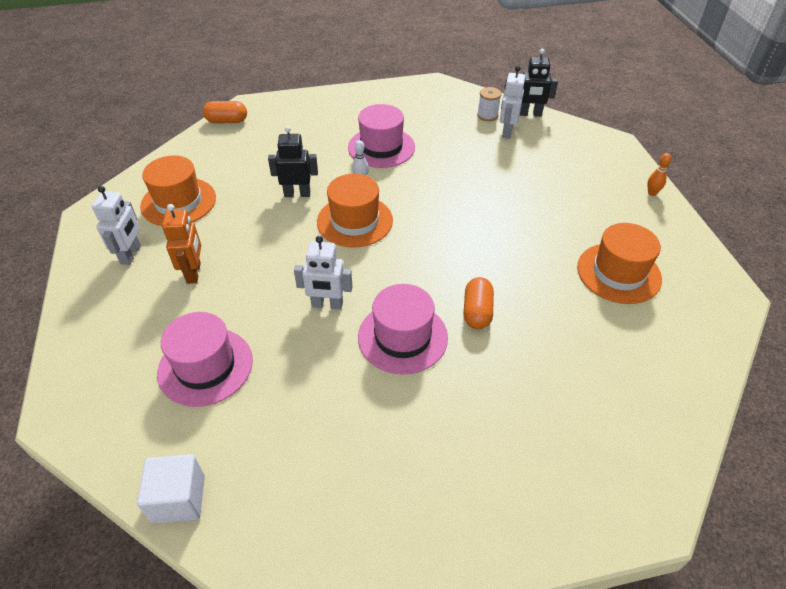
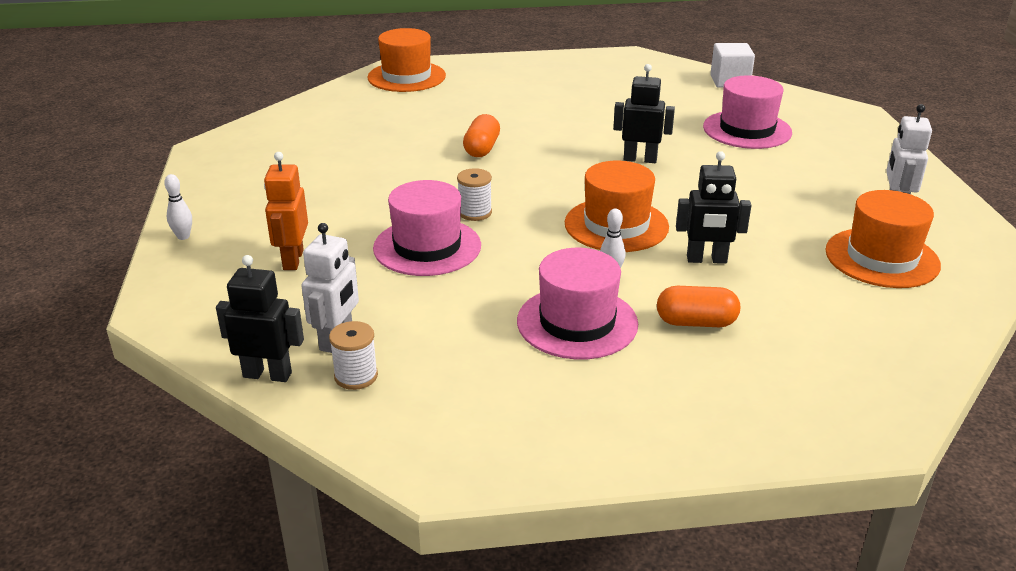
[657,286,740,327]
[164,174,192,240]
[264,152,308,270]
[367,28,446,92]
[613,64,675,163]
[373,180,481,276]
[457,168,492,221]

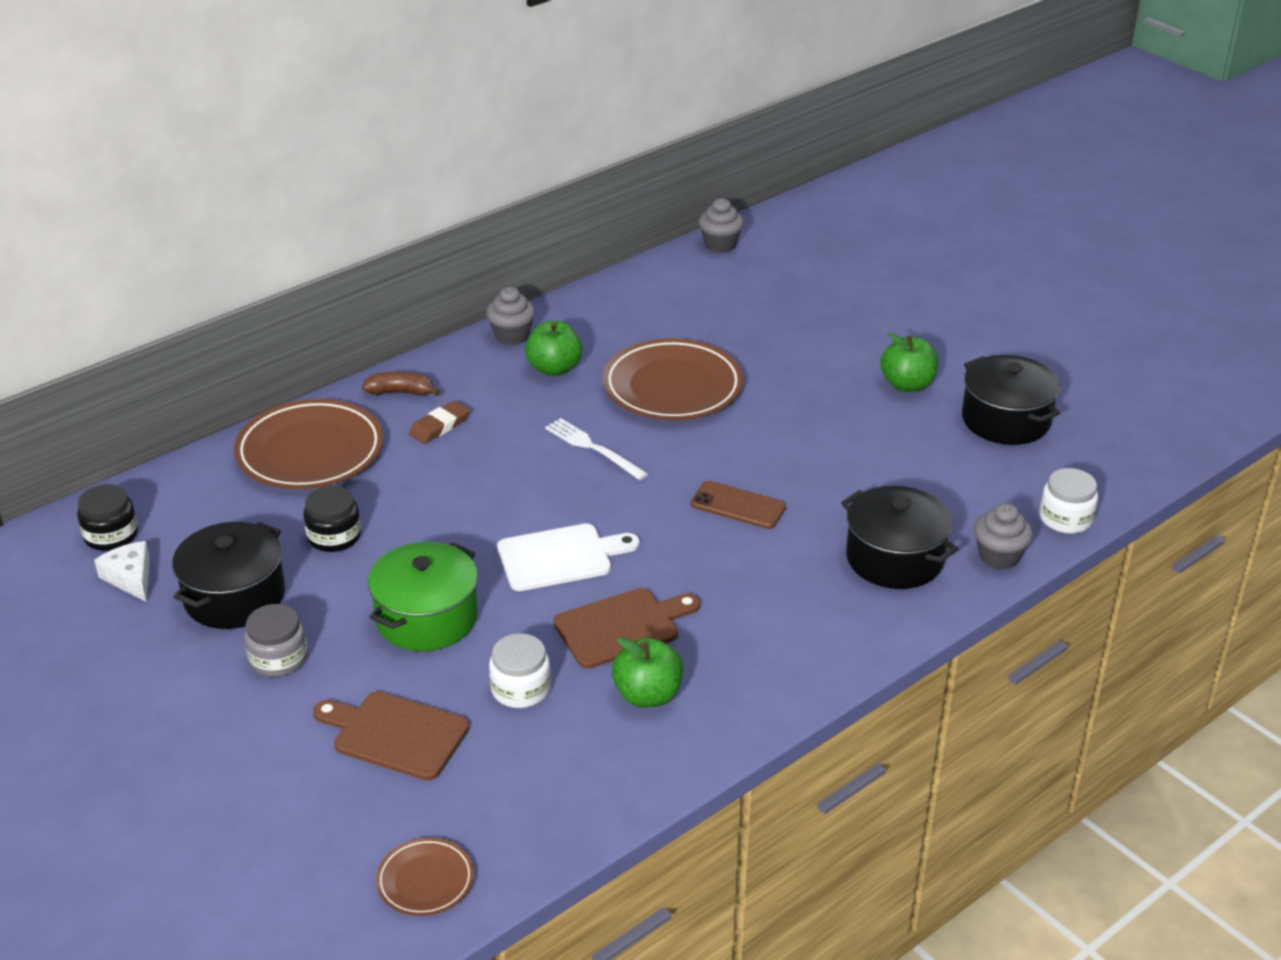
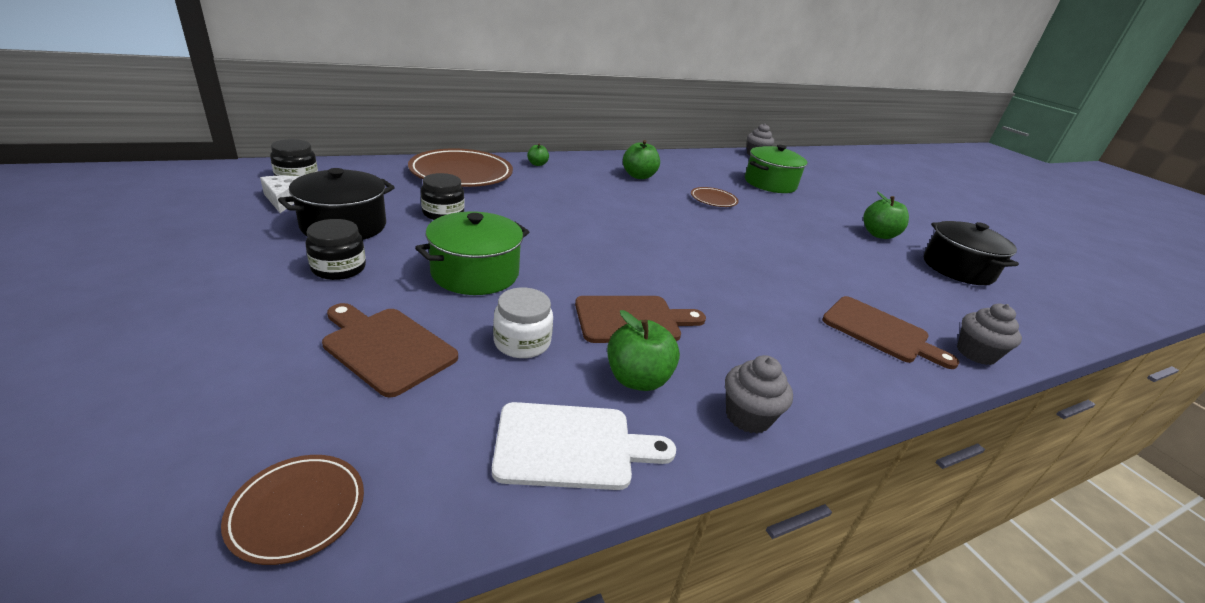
[725,355,793,434]
[691,187,739,207]
[527,144,549,166]
[409,400,470,444] (first image)
[545,418,648,480] (first image)
[1040,468,1098,534] (first image)
[691,481,786,529] (first image)
[822,296,959,369]
[492,402,676,490]
[306,219,366,280]
[745,145,808,193]

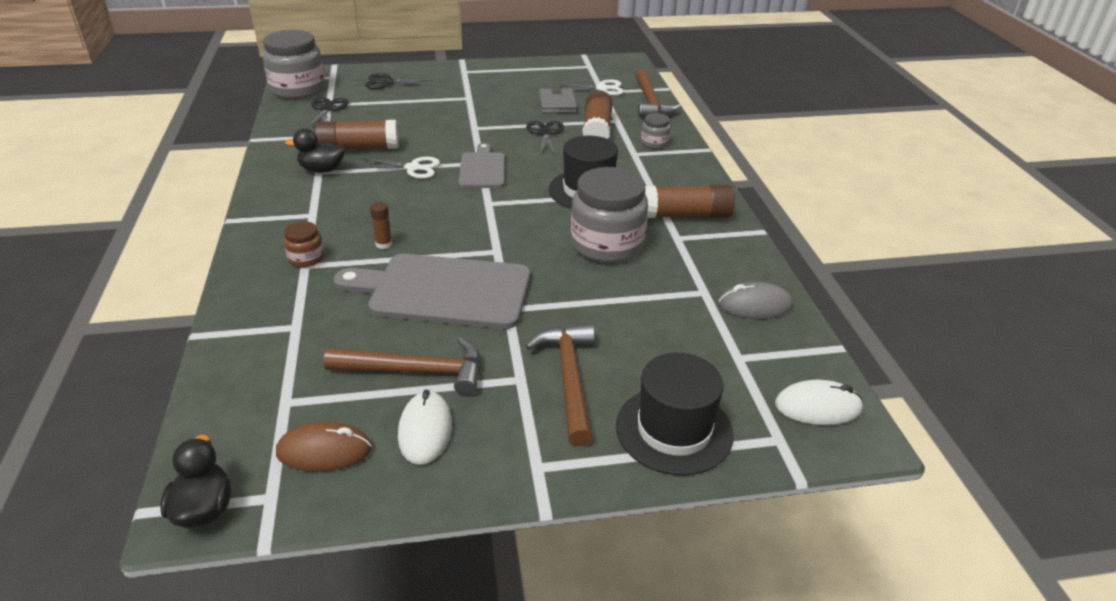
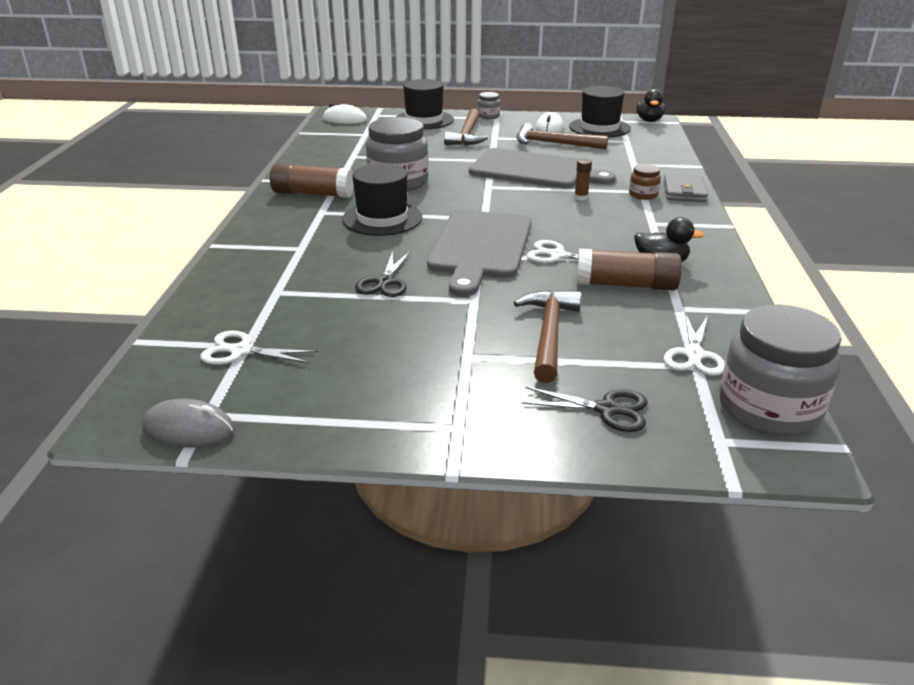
[514,290,581,383]
[664,174,708,202]
[582,90,613,139] (first image)
[664,315,725,376]
[477,92,500,119]
[427,210,531,296]
[142,399,235,448]
[569,86,631,138]

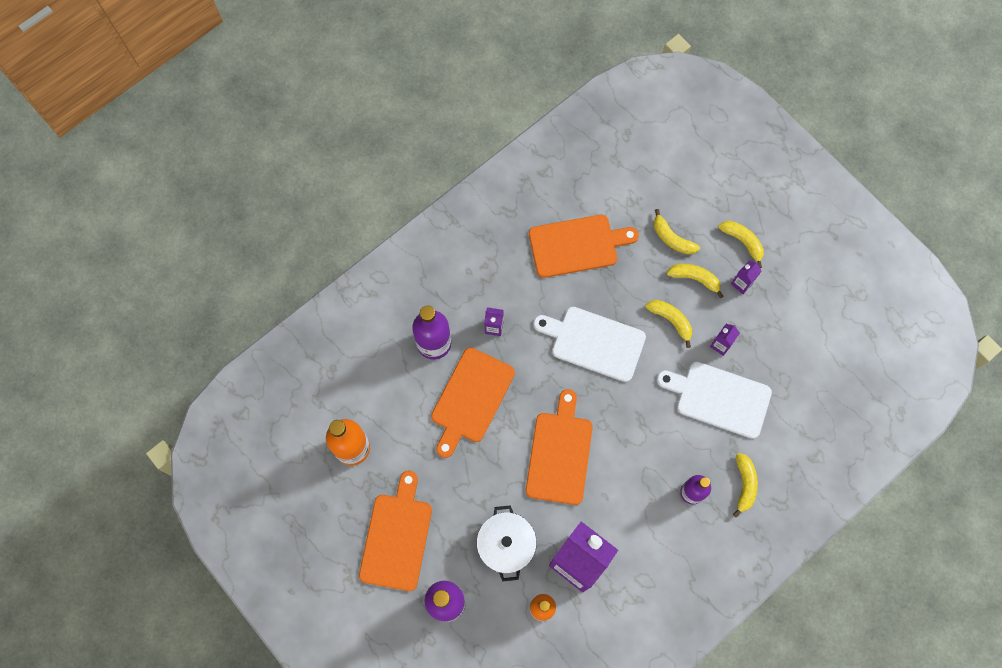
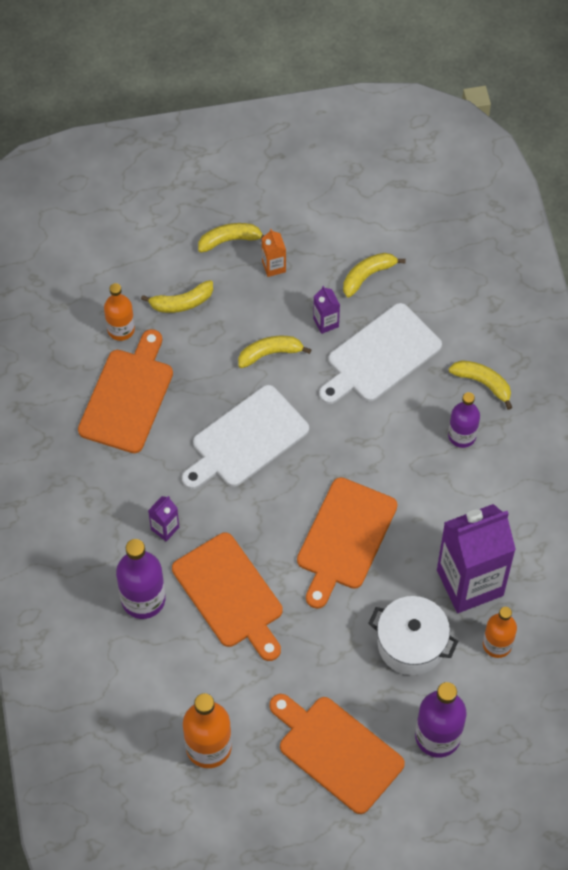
[262,229,286,277]
[343,253,406,298]
[297,477,397,609]
[104,283,135,341]

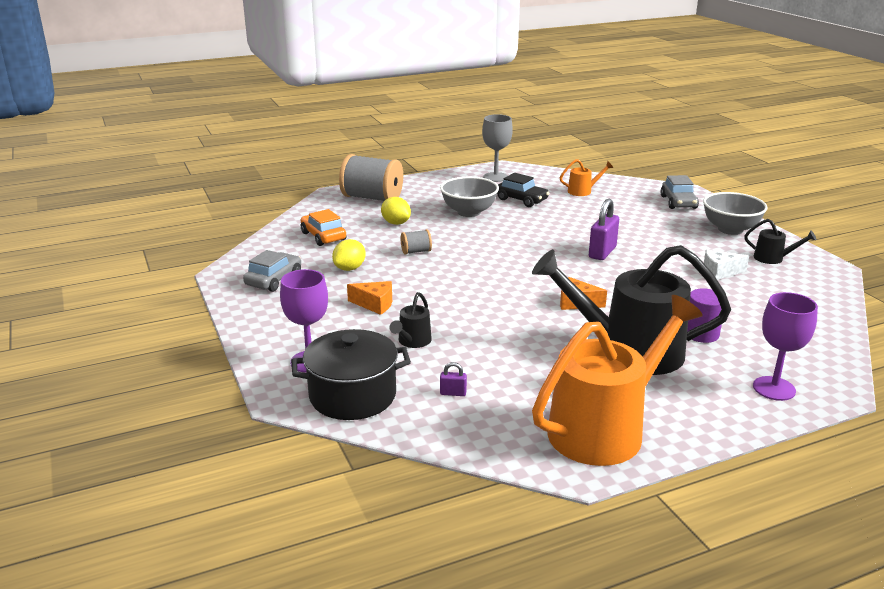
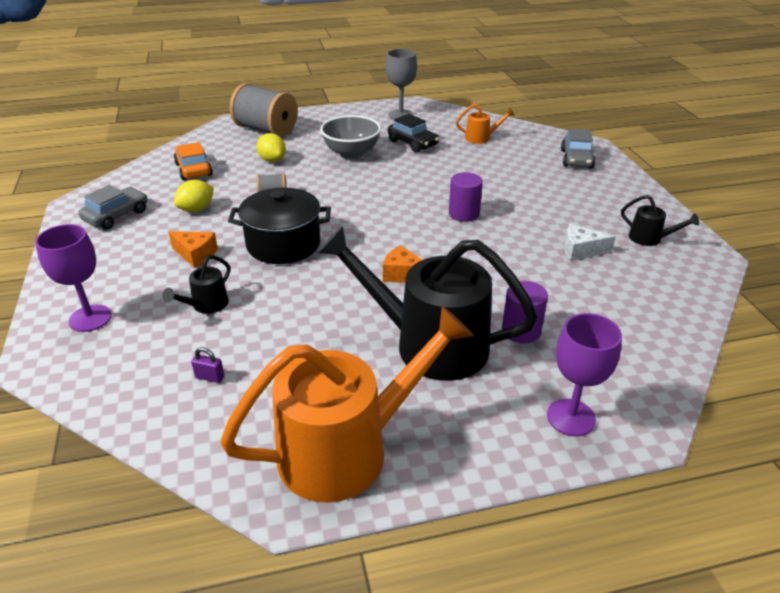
[703,192,767,235] (first image)
[449,172,483,222]
[228,188,331,264]

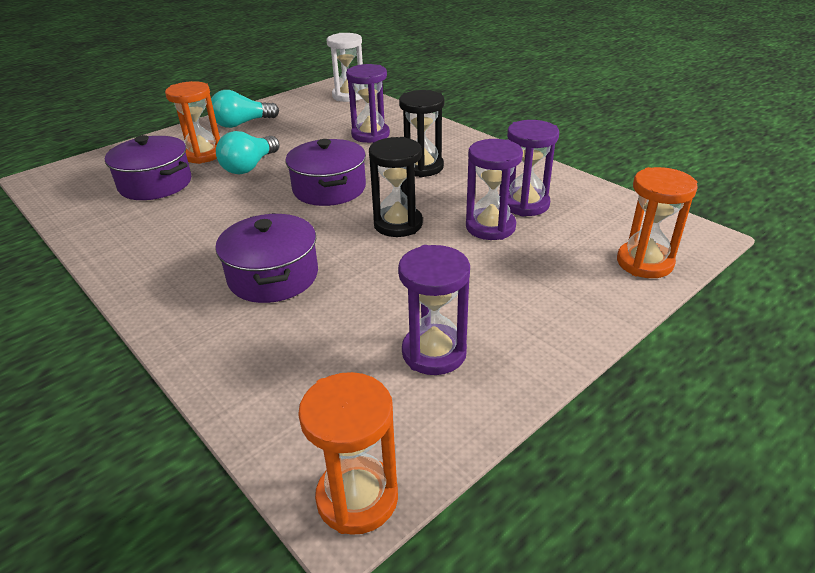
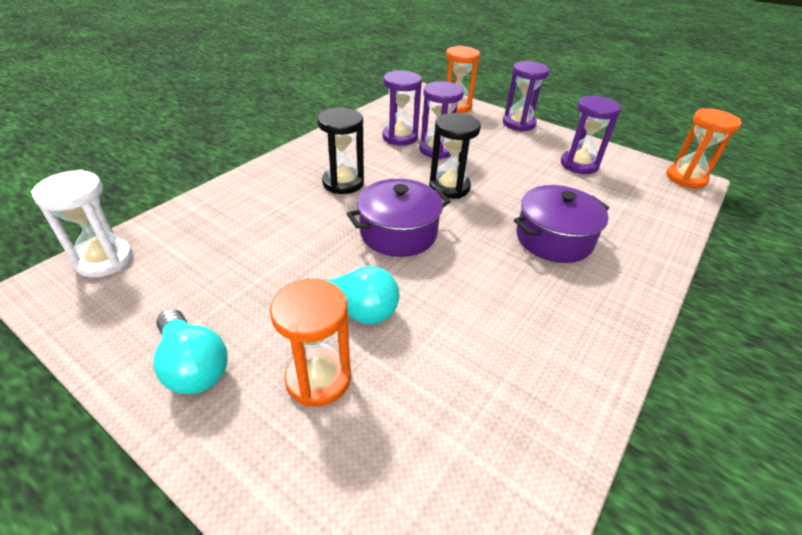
[503,61,550,132]
[105,135,191,200] (first image)

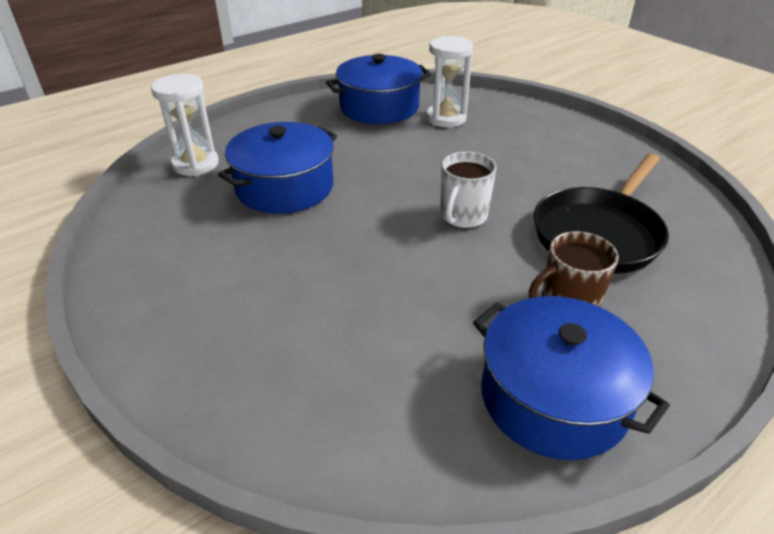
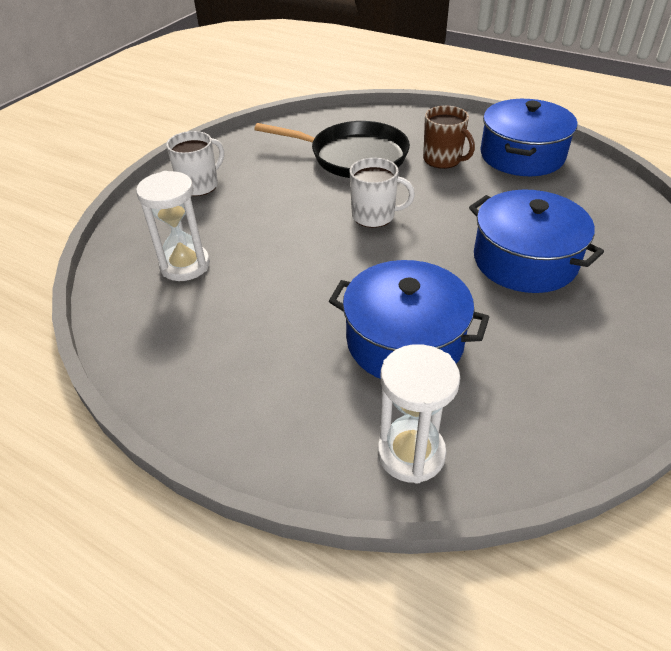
[469,189,604,293]
[166,131,224,196]

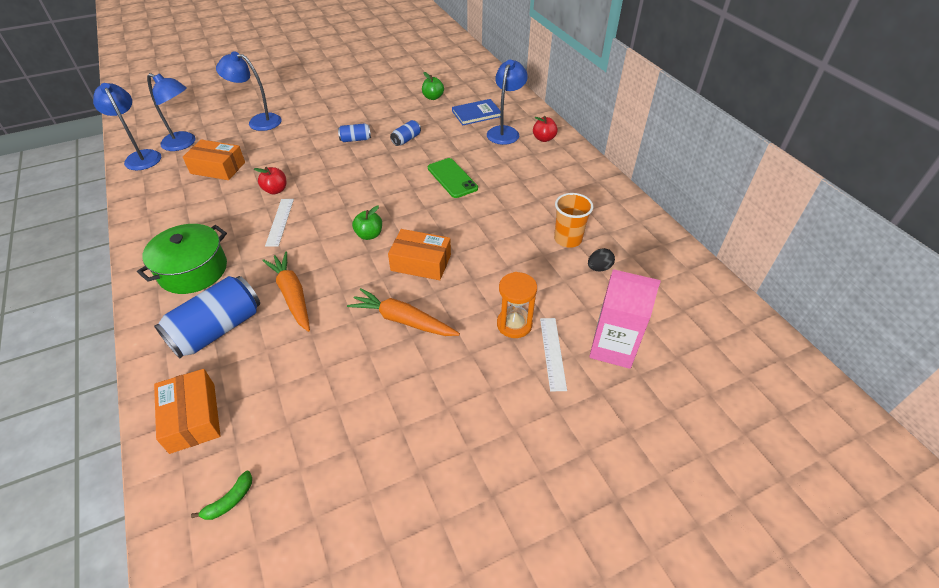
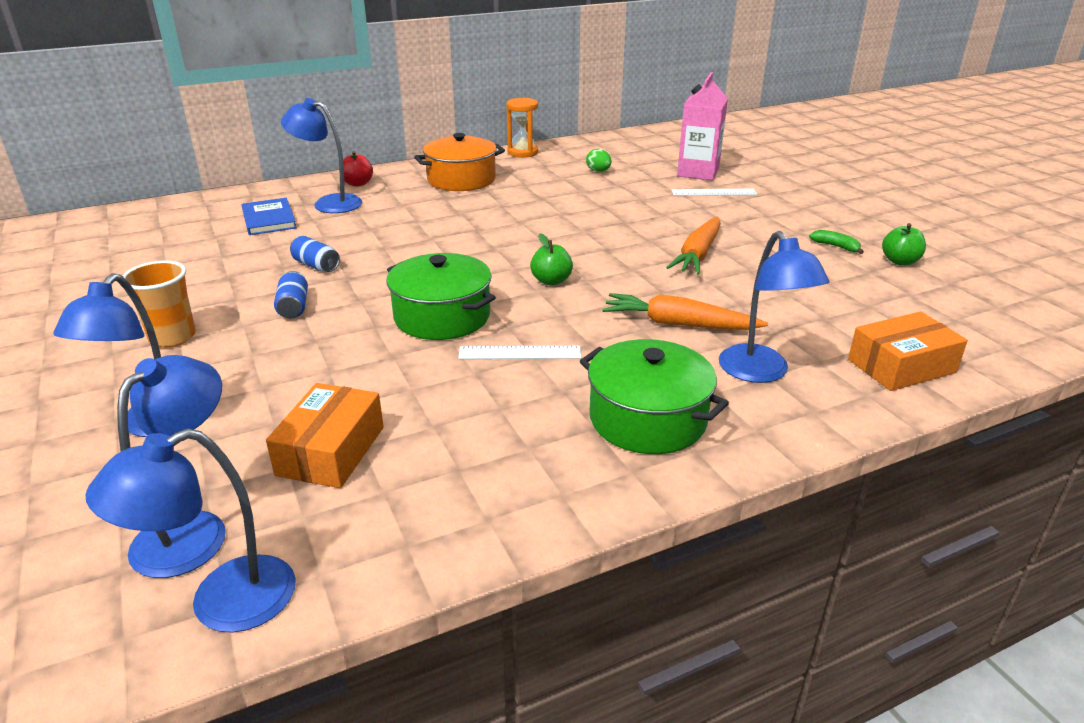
[882,223,926,265]
[428,158,478,198] (first image)
[254,167,286,195] (first image)
[123,260,196,347]
[388,229,451,280] (first image)
[586,149,612,172]
[602,293,768,330]
[506,98,538,157]
[719,231,829,383]
[809,230,864,254]
[414,133,505,191]
[386,253,496,340]

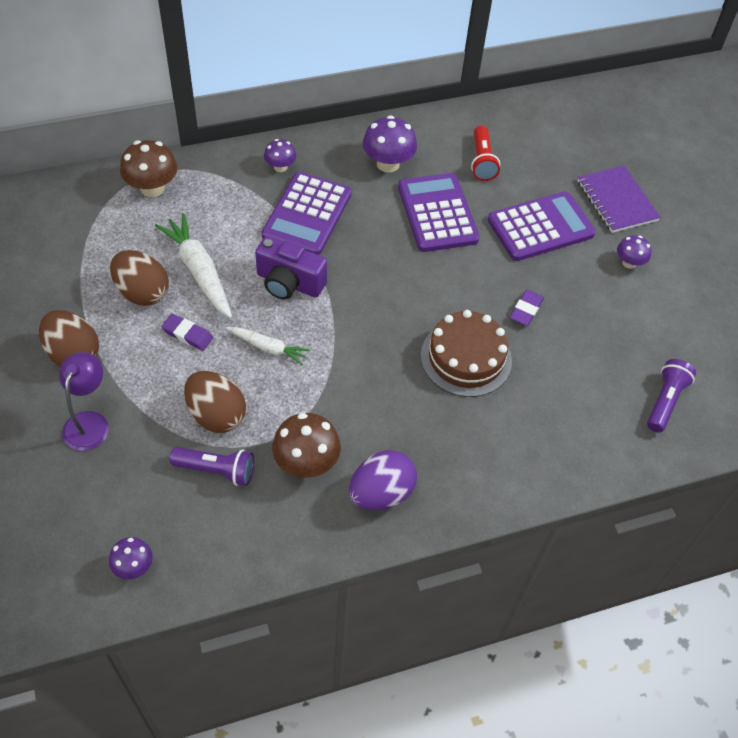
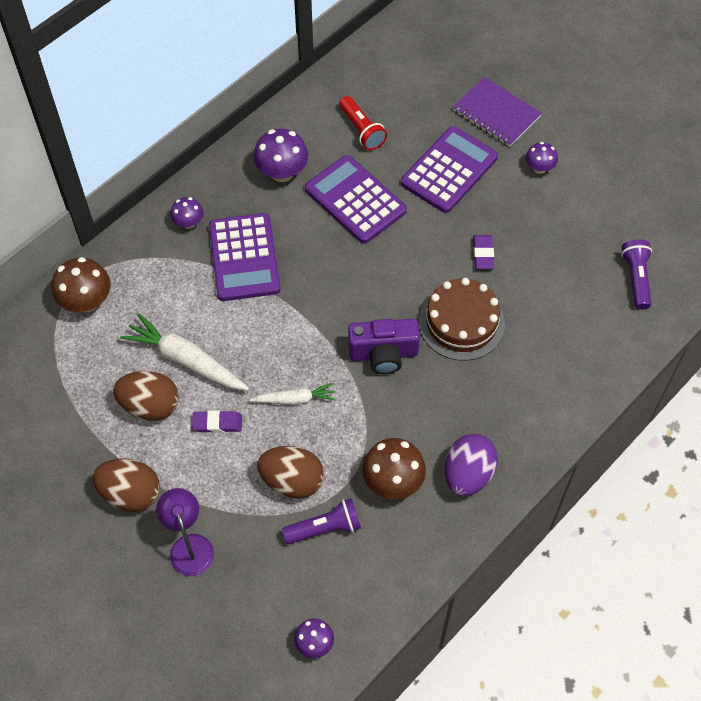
[348,319,420,374]

